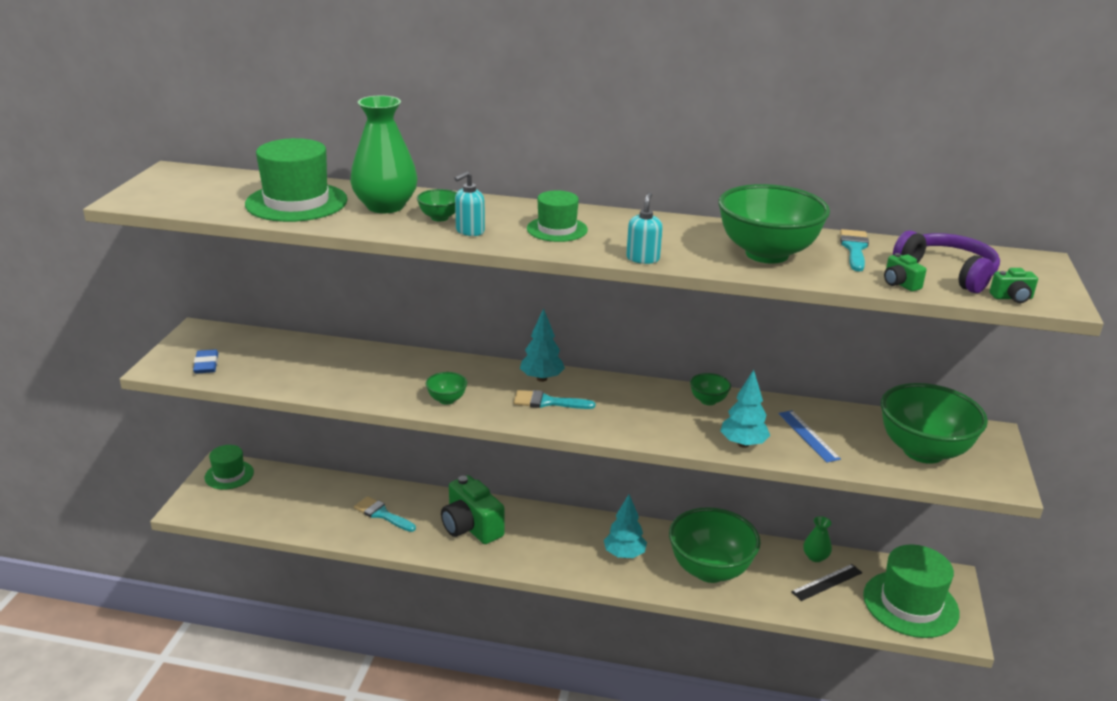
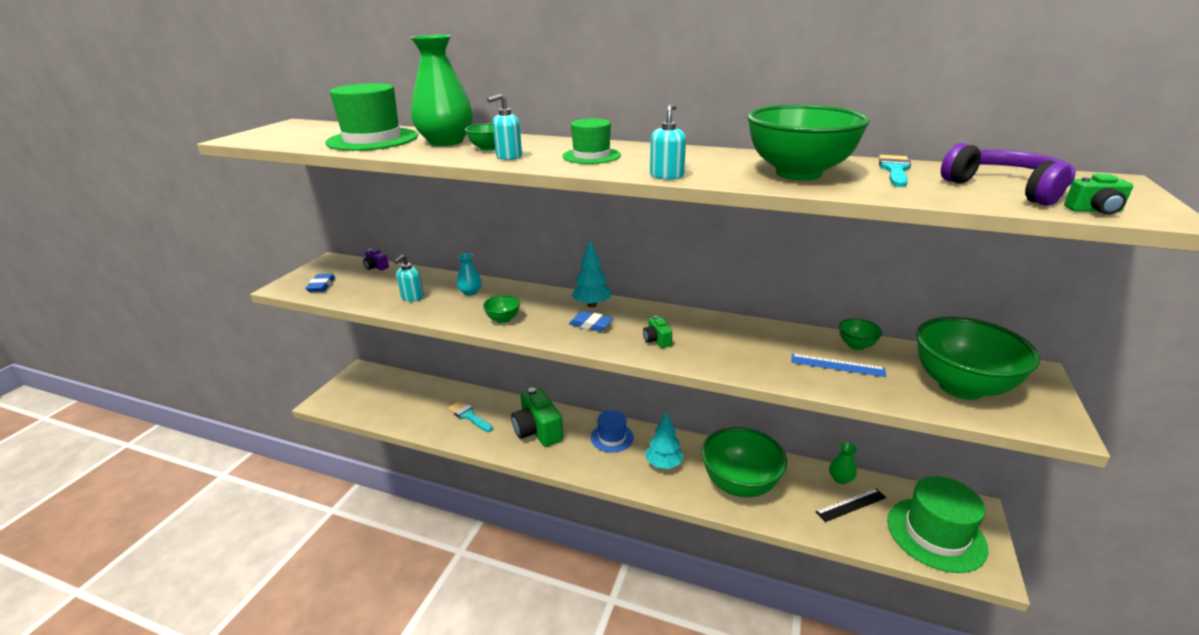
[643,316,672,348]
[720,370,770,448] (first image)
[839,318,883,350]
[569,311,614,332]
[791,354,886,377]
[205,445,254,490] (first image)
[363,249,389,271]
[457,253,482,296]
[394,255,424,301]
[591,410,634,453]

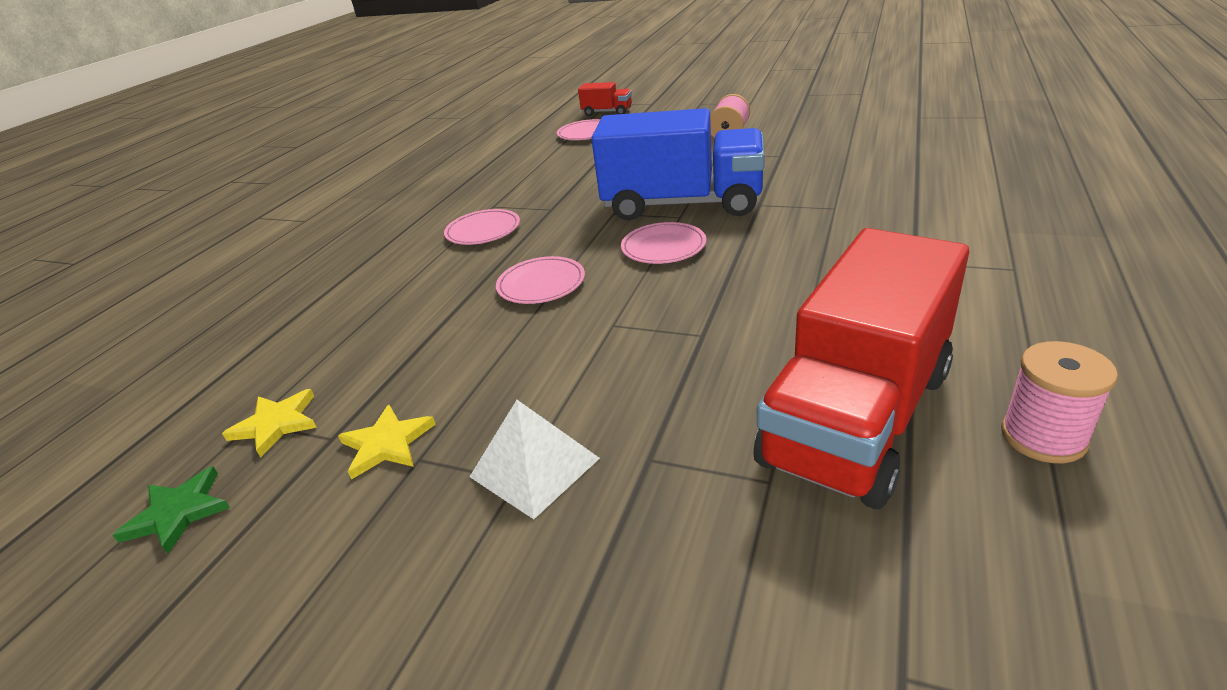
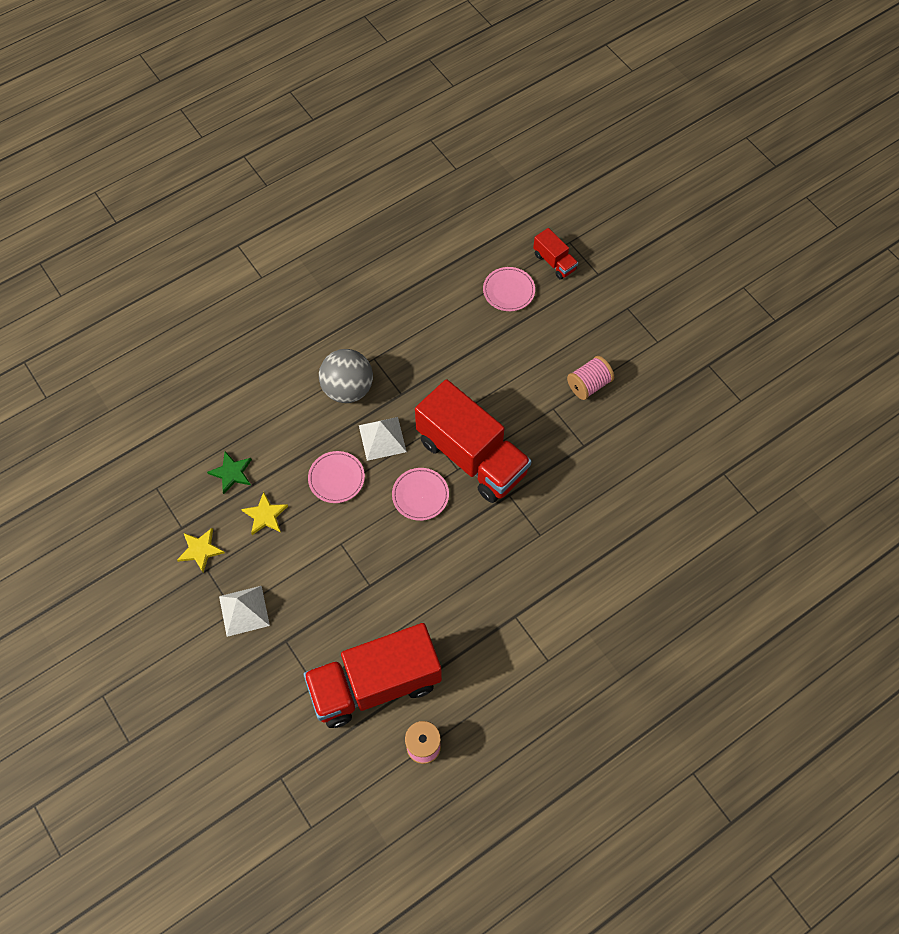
[415,379,531,503]
[319,349,373,403]
[241,492,288,535]
[207,452,252,494]
[359,417,407,461]

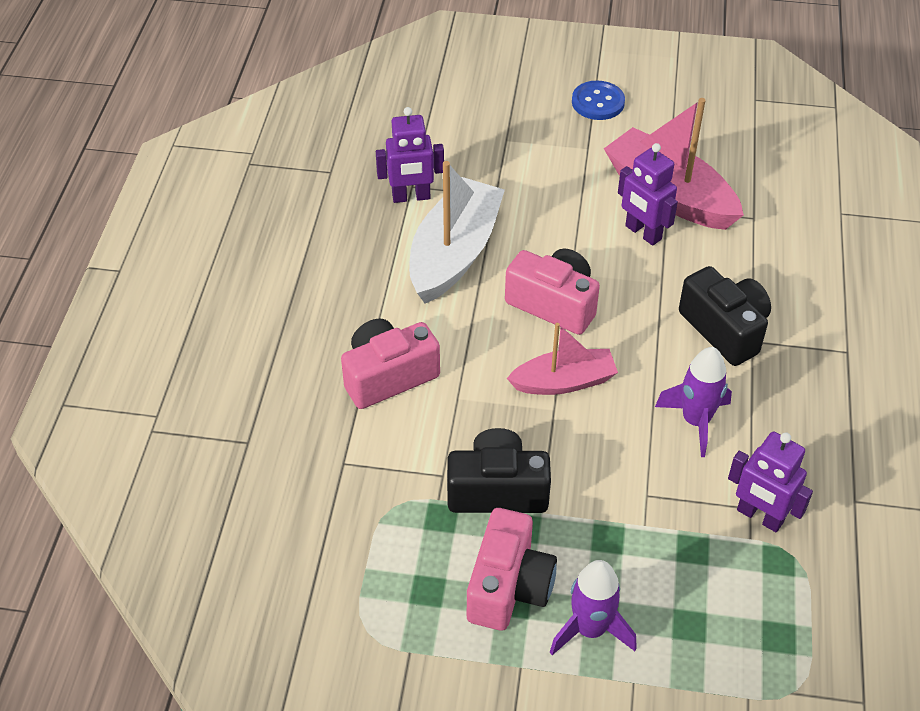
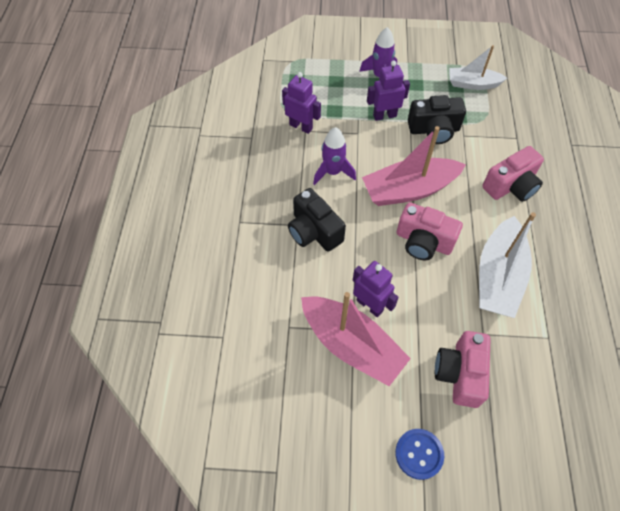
[367,60,410,121]
[362,126,466,206]
[435,331,490,408]
[449,45,507,90]

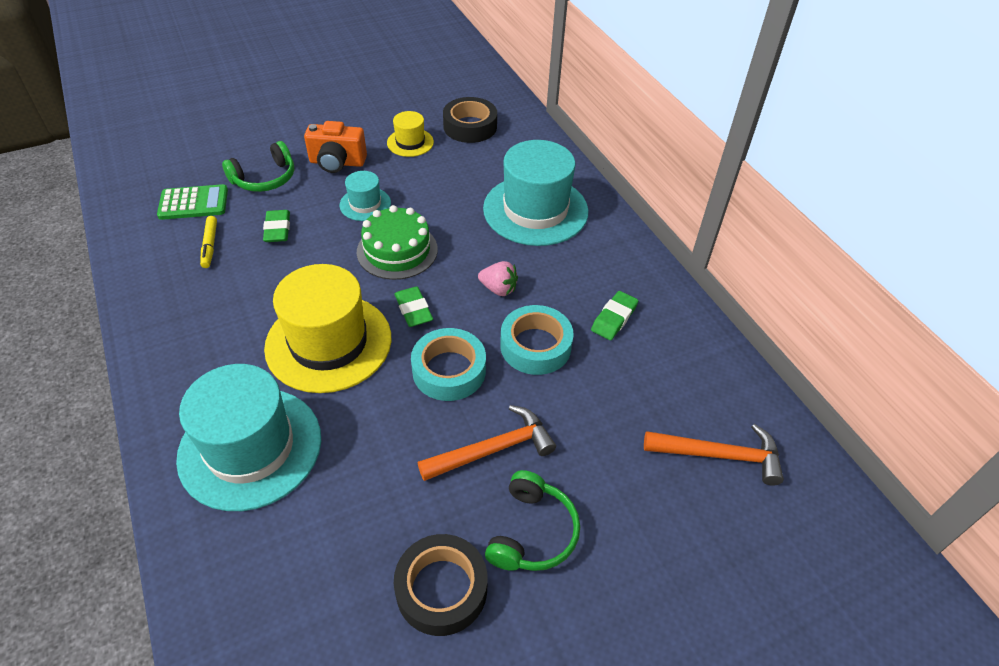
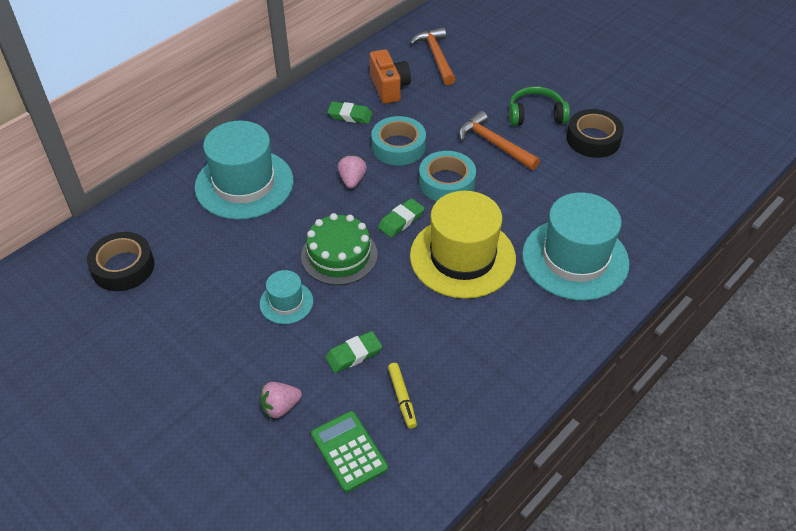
[387,111,434,157] (first image)
[370,49,411,104]
[260,382,302,418]
[388,363,417,429]

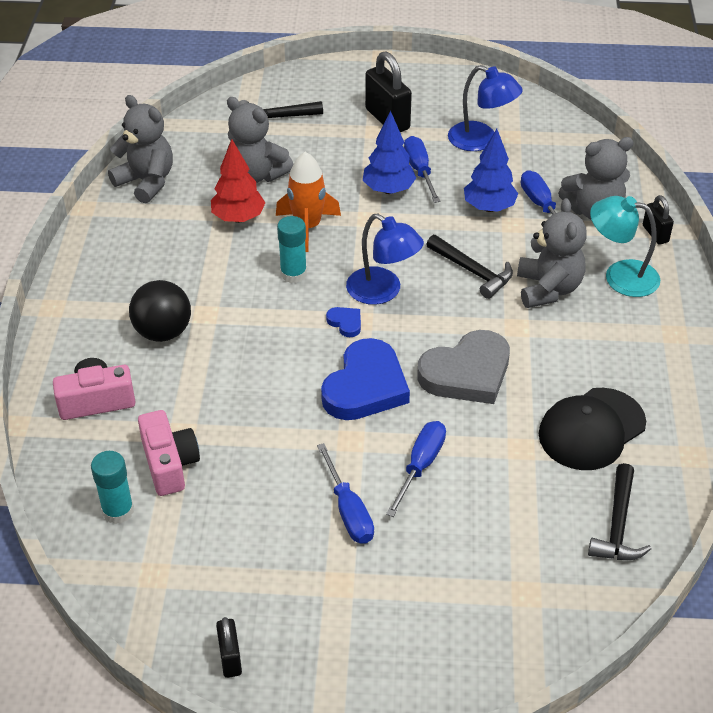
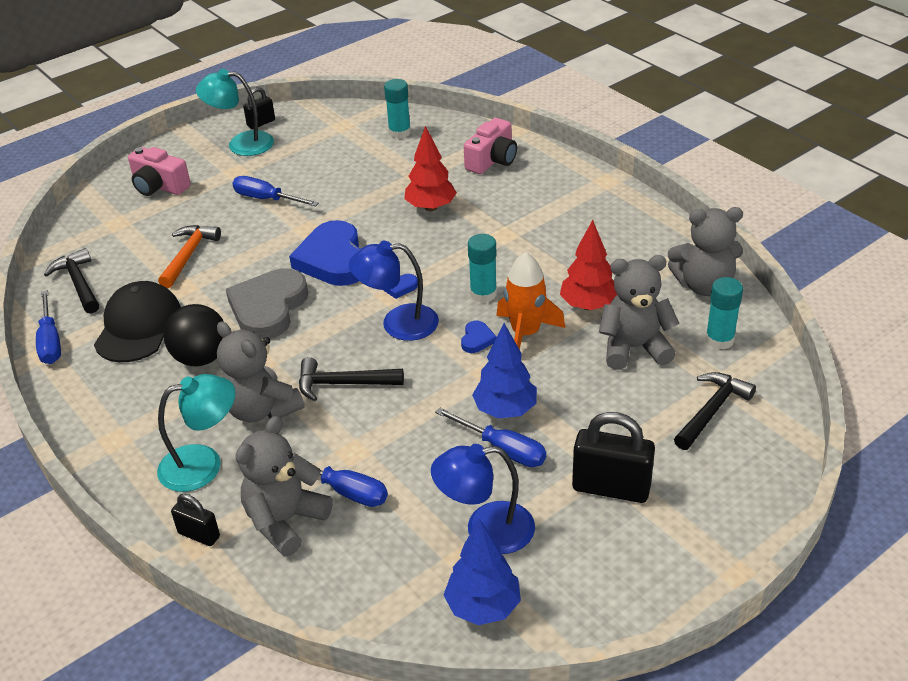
[444,519,521,625]
[164,304,224,366]
[128,147,191,196]
[36,290,61,364]
[243,87,275,129]
[196,69,274,156]
[404,126,457,211]
[158,225,221,288]
[705,277,743,349]
[461,321,497,353]

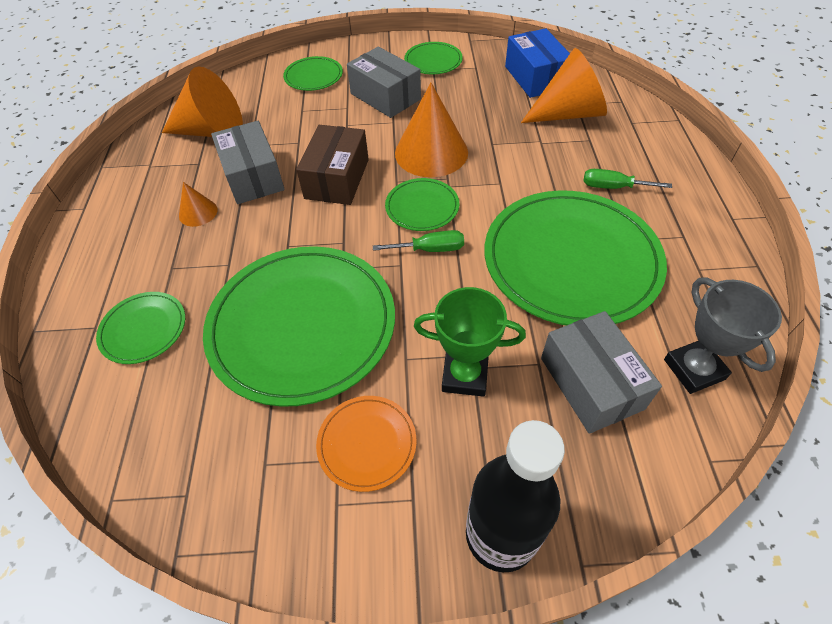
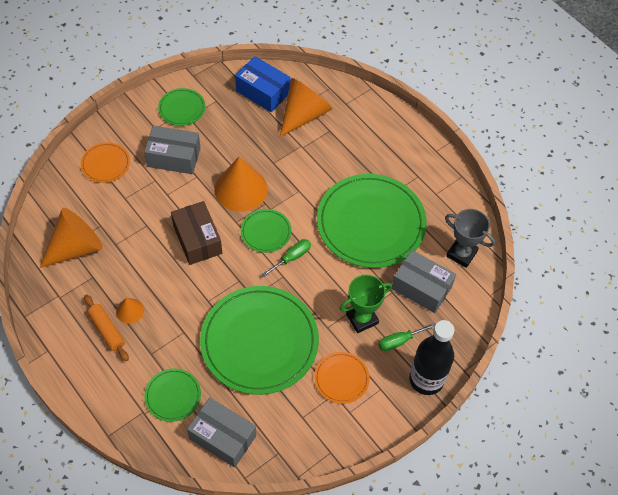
[81,142,130,183]
[187,398,256,468]
[378,323,435,352]
[84,294,129,361]

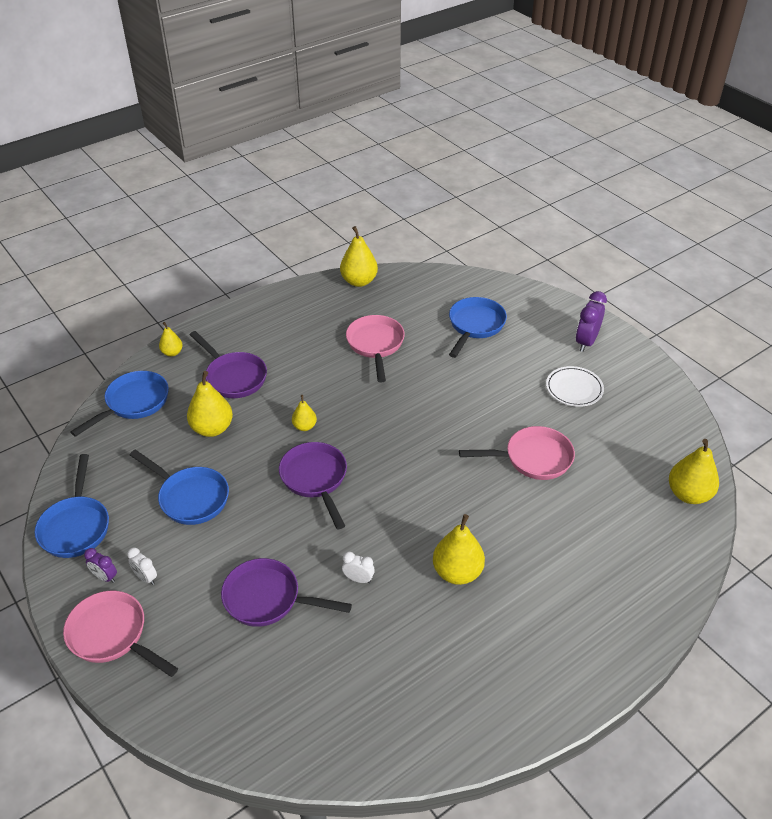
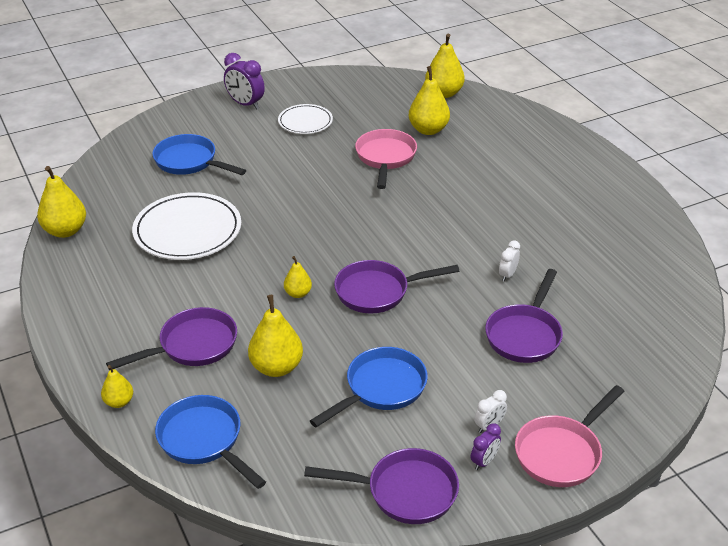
[132,192,241,260]
[304,448,459,524]
[409,66,450,135]

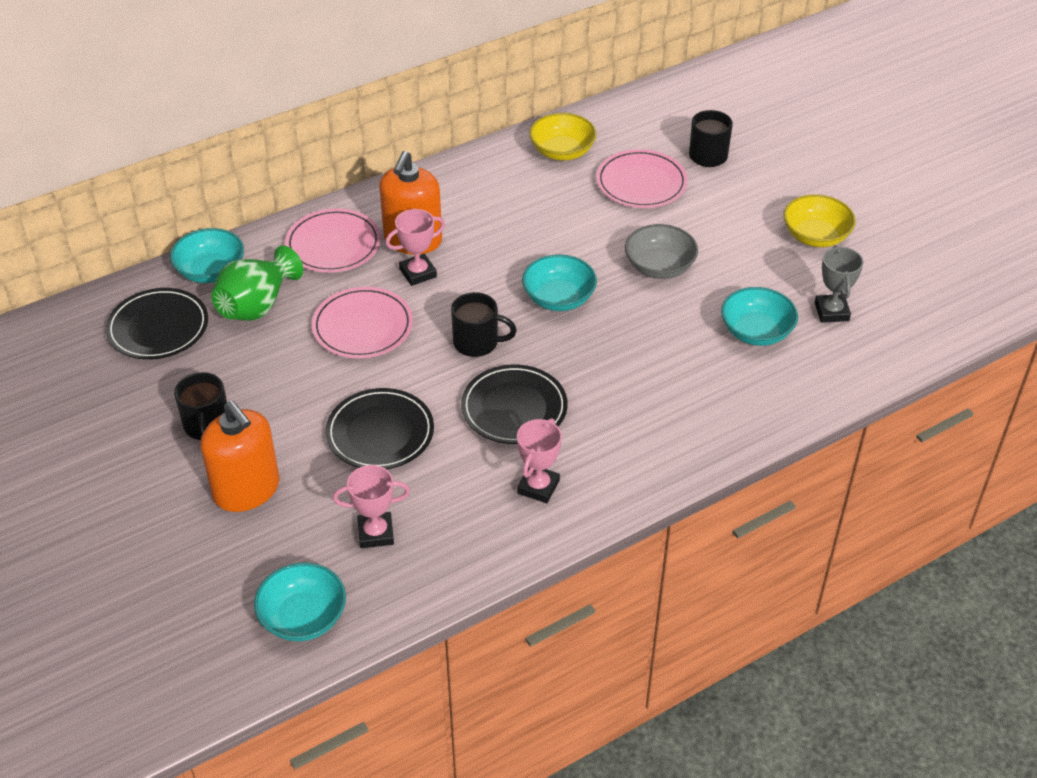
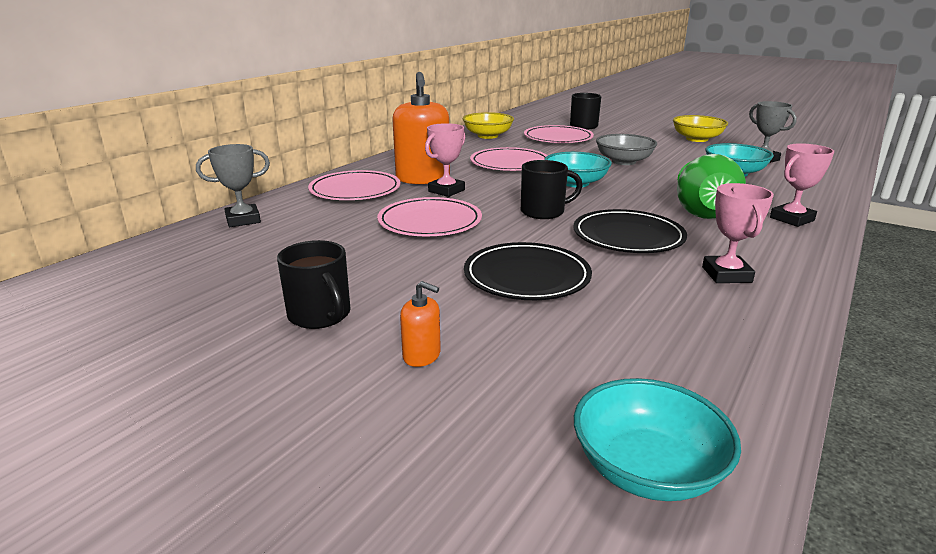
[196,144,270,227]
[677,154,746,219]
[106,288,208,359] (first image)
[400,281,441,367]
[770,143,834,227]
[470,147,548,171]

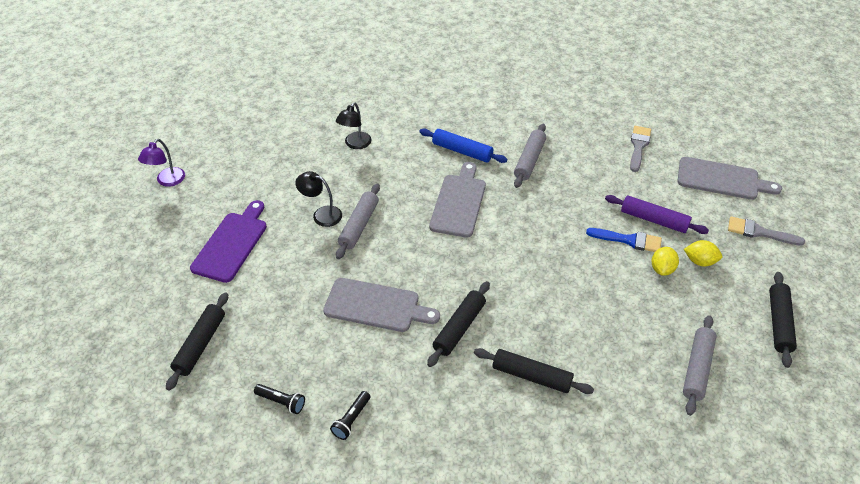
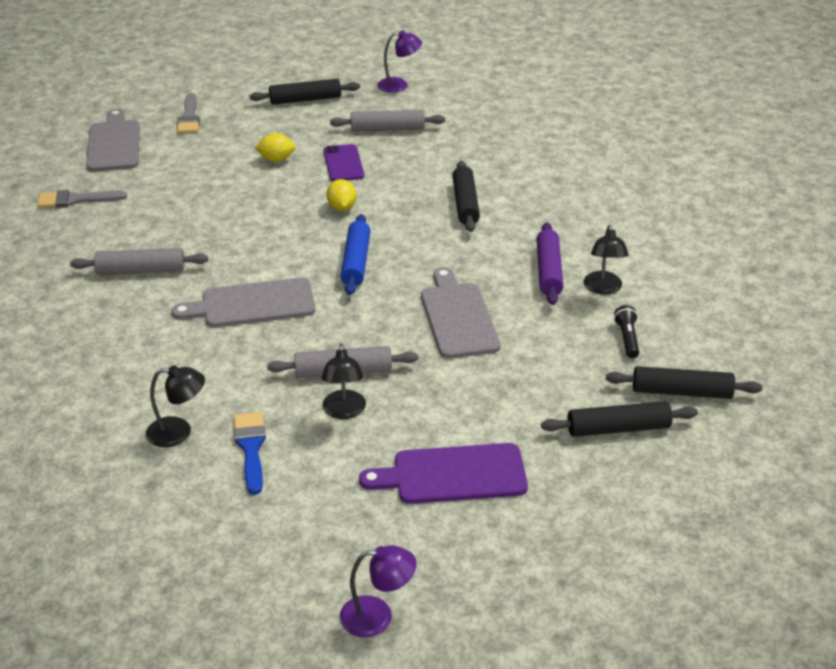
[340,214,371,295]
[536,222,563,305]
[234,412,266,495]
[327,179,356,211]
[606,366,762,399]
[584,225,629,295]
[377,30,422,92]
[324,144,364,181]

